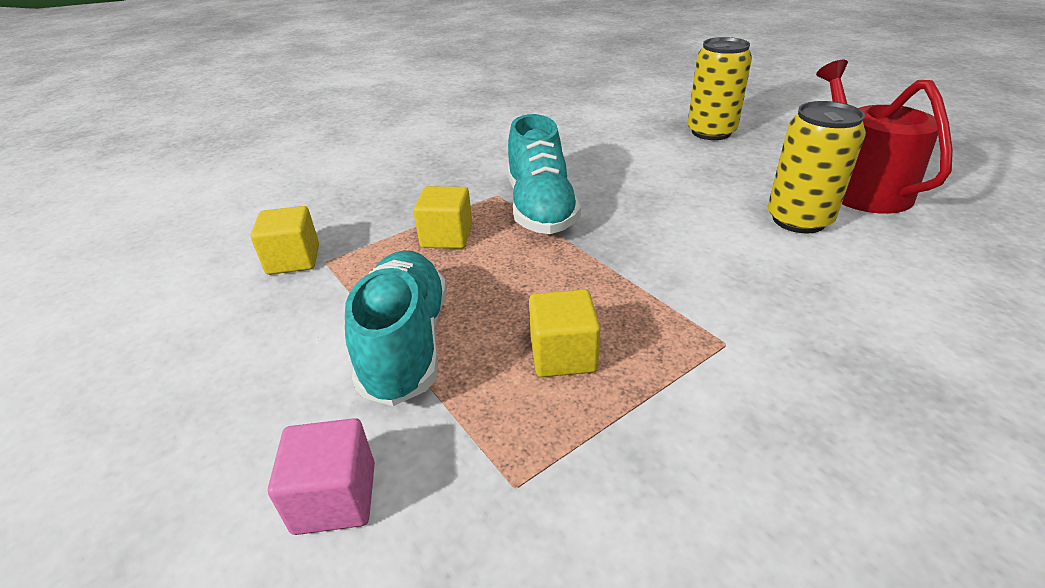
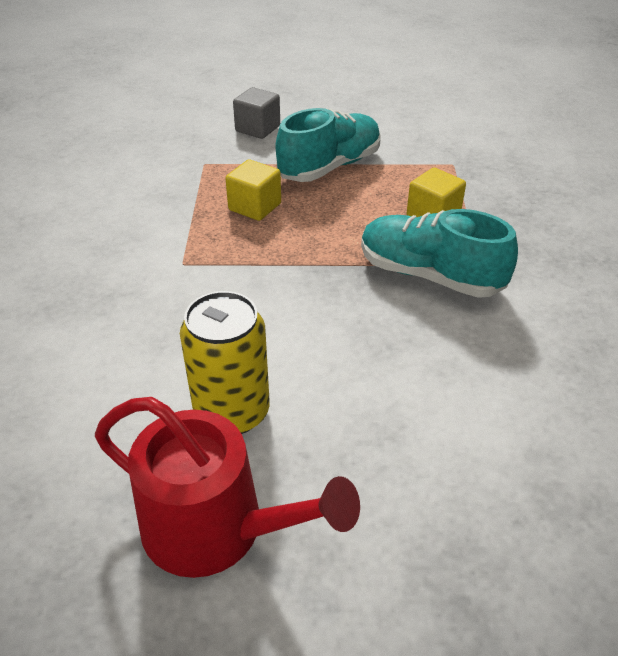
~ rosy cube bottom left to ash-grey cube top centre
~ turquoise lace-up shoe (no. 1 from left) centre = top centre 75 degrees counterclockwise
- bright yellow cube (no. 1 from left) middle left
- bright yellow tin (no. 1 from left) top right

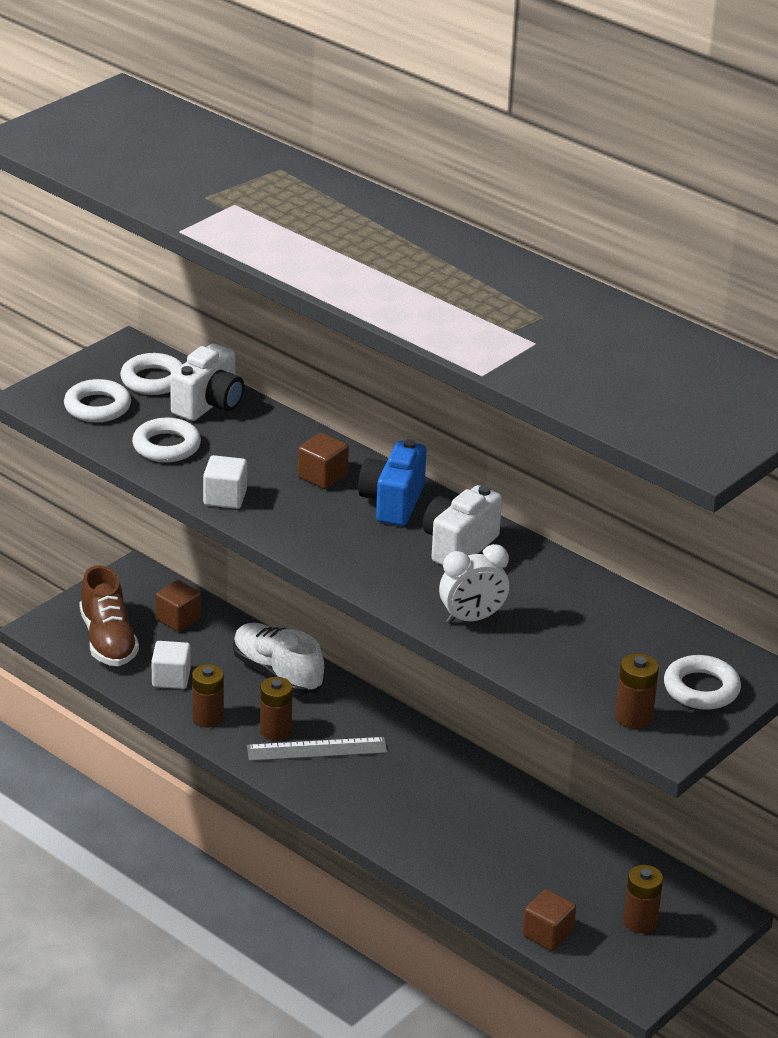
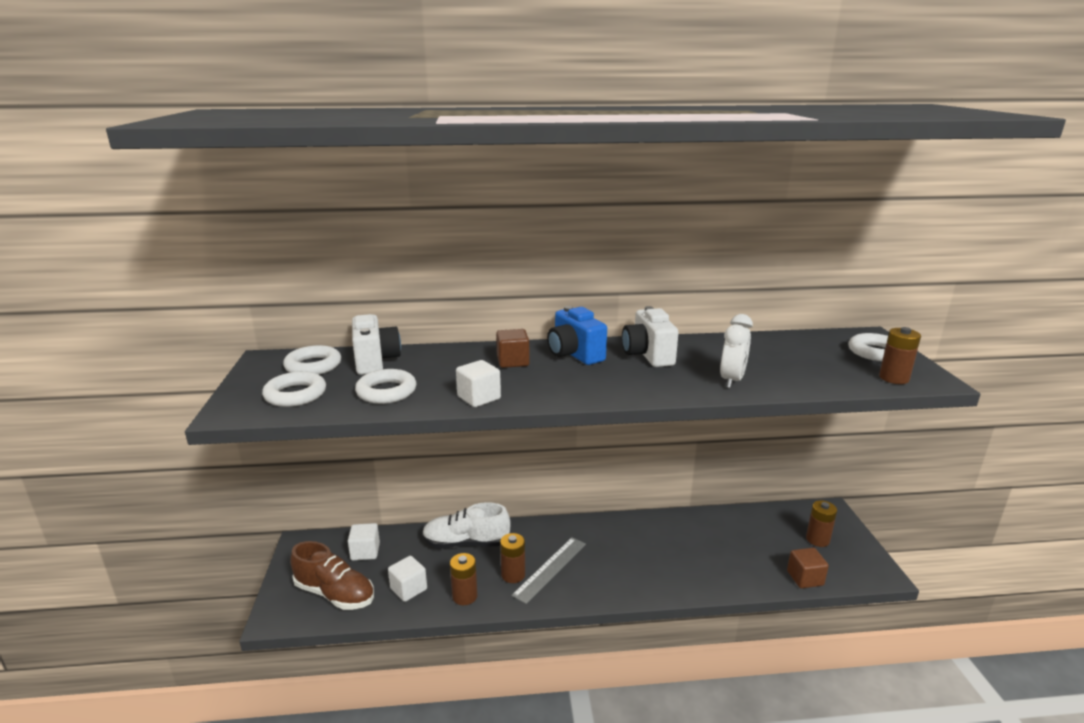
~ dark brown cube (no. 1 from left) middle left to snow-white cube (no. 1 from left) bottom centre

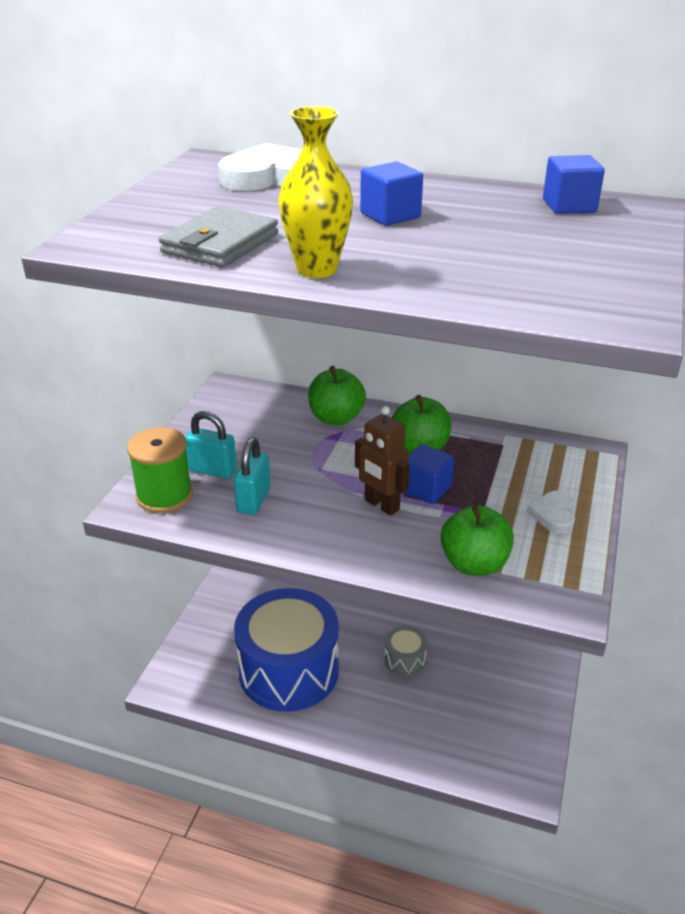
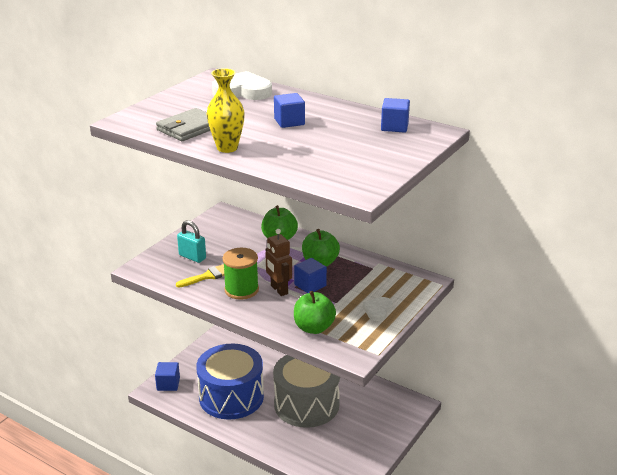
+ cobalt cube (no. 1 from left) bottom left
~ turquoise small lock (no. 2 from left) centre to bright yellow paint brush middle left
~ emerald reel of thread middle left to centre
~ ash-grey toy drum bottom centre = bottom centre x2.38

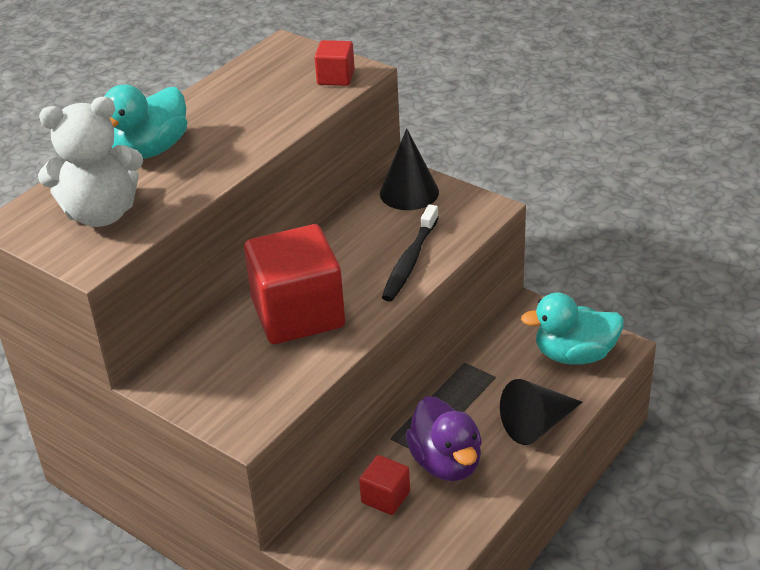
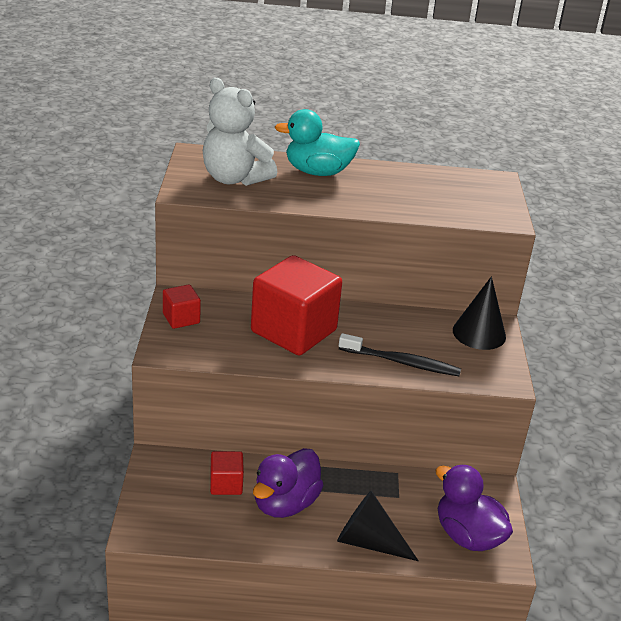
~ red cube (no. 2 from left in the first image) top centre to red cube (no. 1 from left) middle left
~ black toothbrush centre = centre 150 degrees counterclockwise
~ turquoise toy duck (no. 2 from left) middle right to purple toy duck (no. 2 from left) bottom right

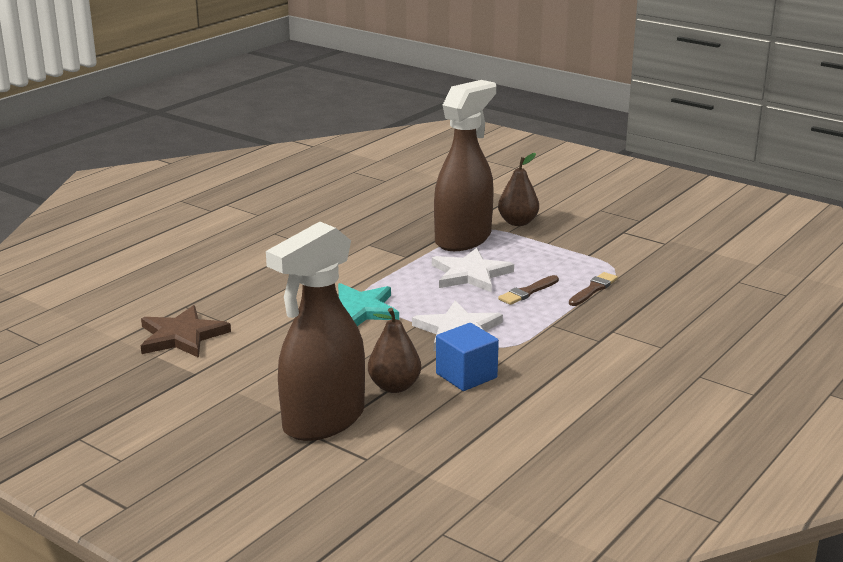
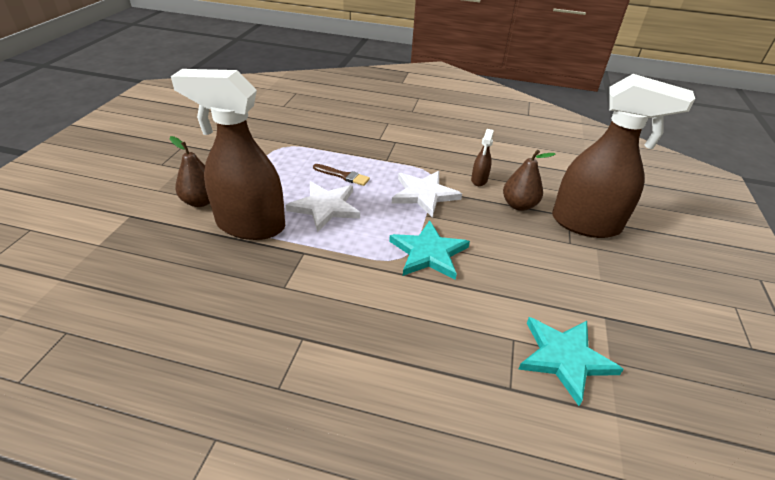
~ cobalt cube centre to dark brown spray bottle (no. 2 from left) top centre
~ dark brown star middle left to turquoise star (no. 2 from left) bottom right
- dark brown paint brush (no. 2 from left) middle right

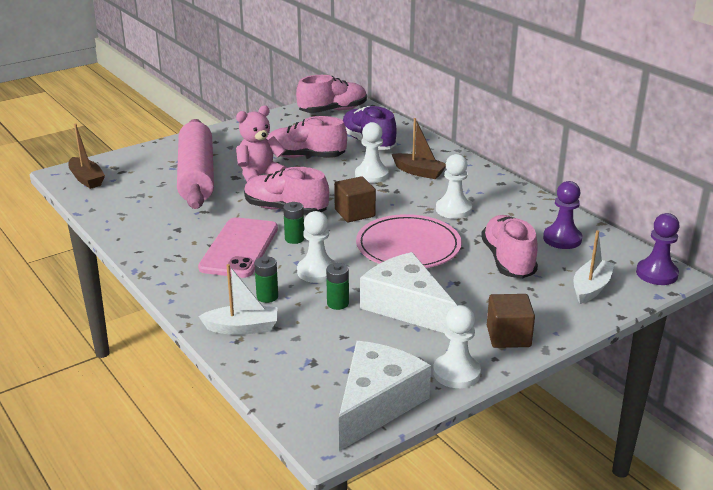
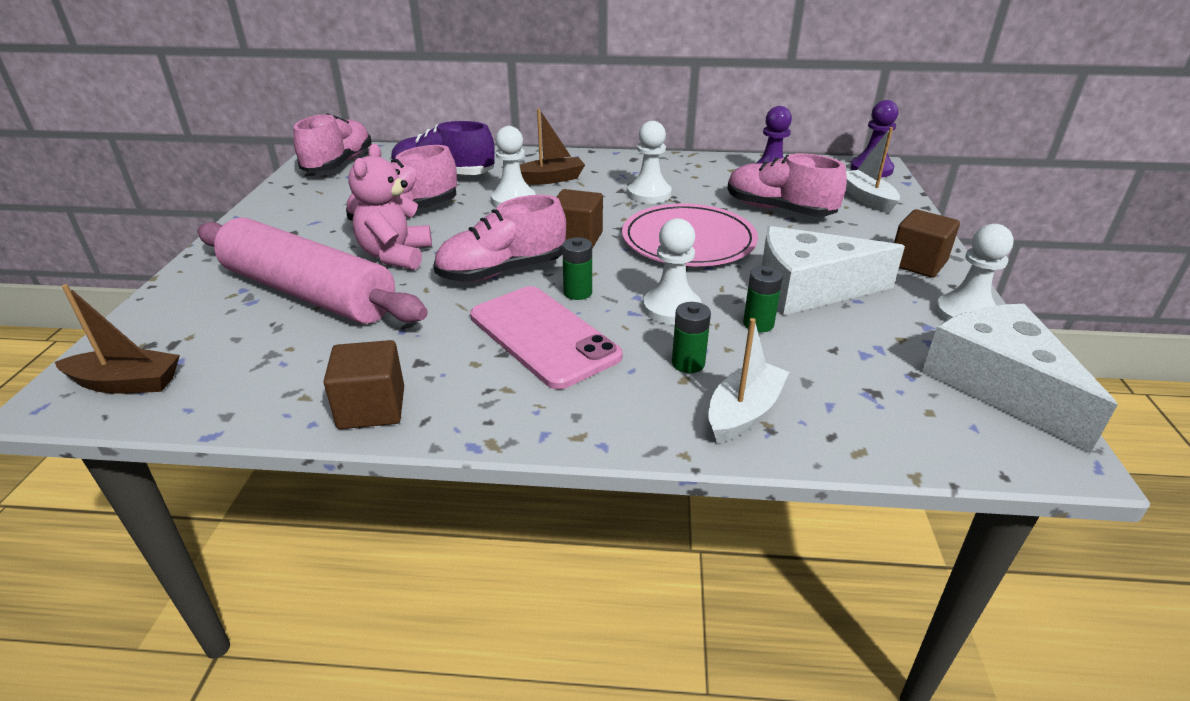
+ dark brown cube (no. 1 from left) middle left

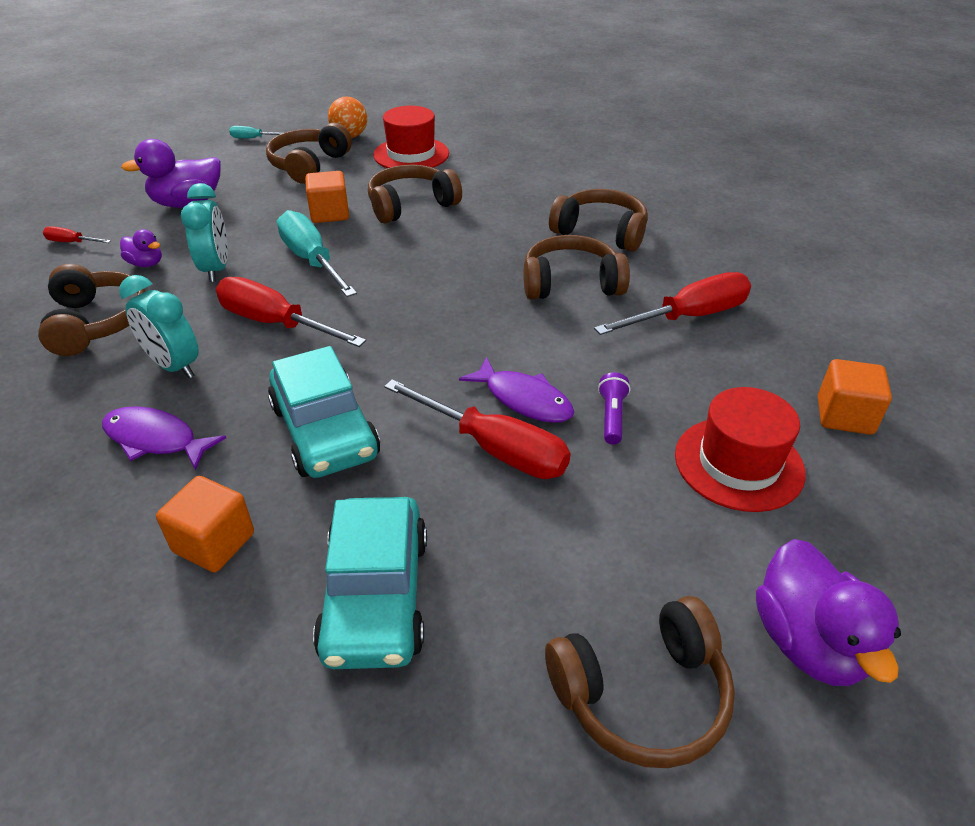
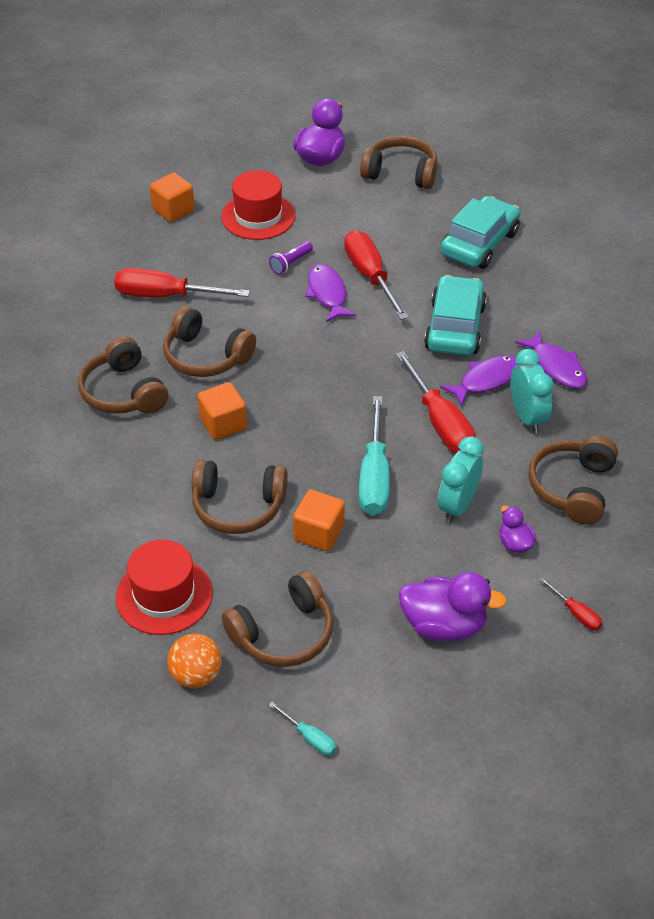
~ orange-coloured cube (no. 1 from left in the first image) middle left to orange-coloured cube (no. 2 from left) centre
+ purple fish figure (no. 2 from left) middle right

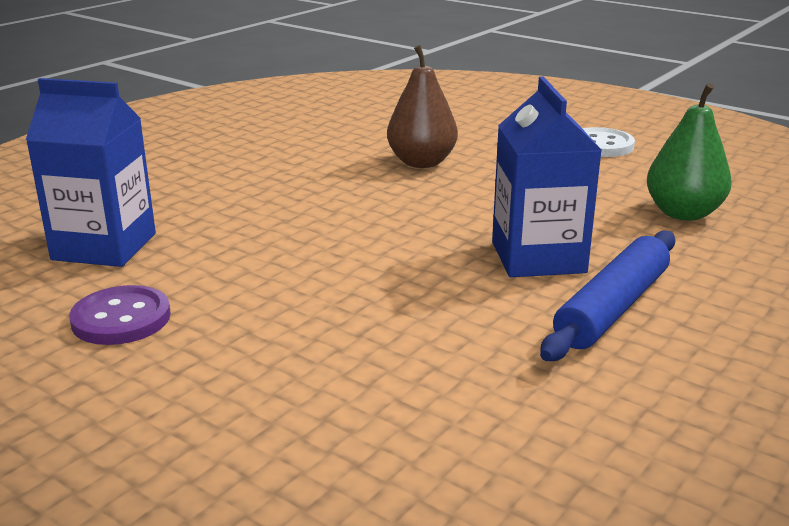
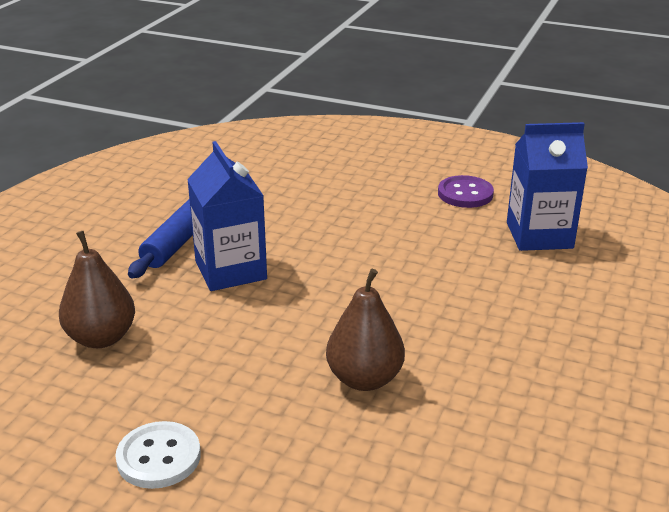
~ emerald pear fruit top right to dark brown pear fruit (no. 1 from left) middle left

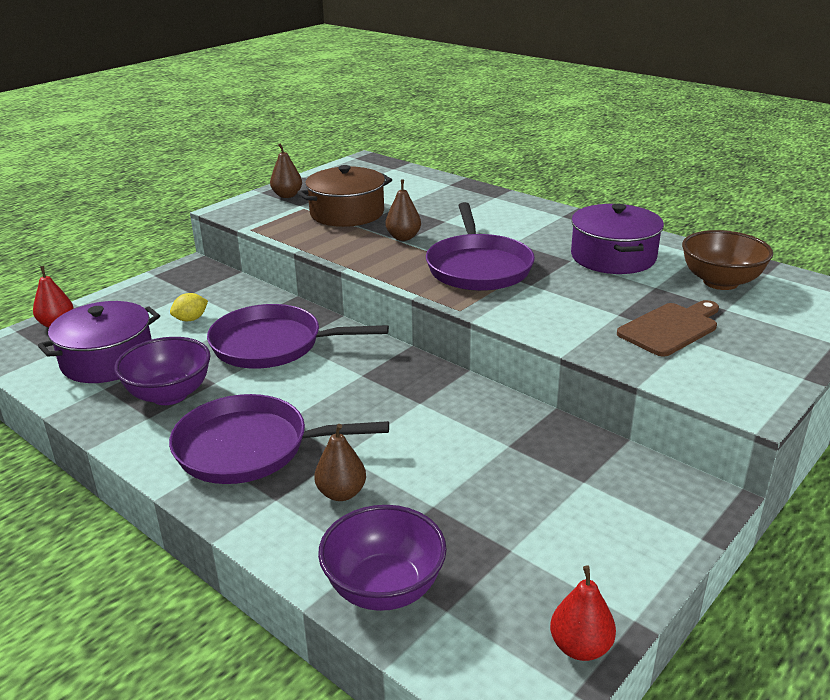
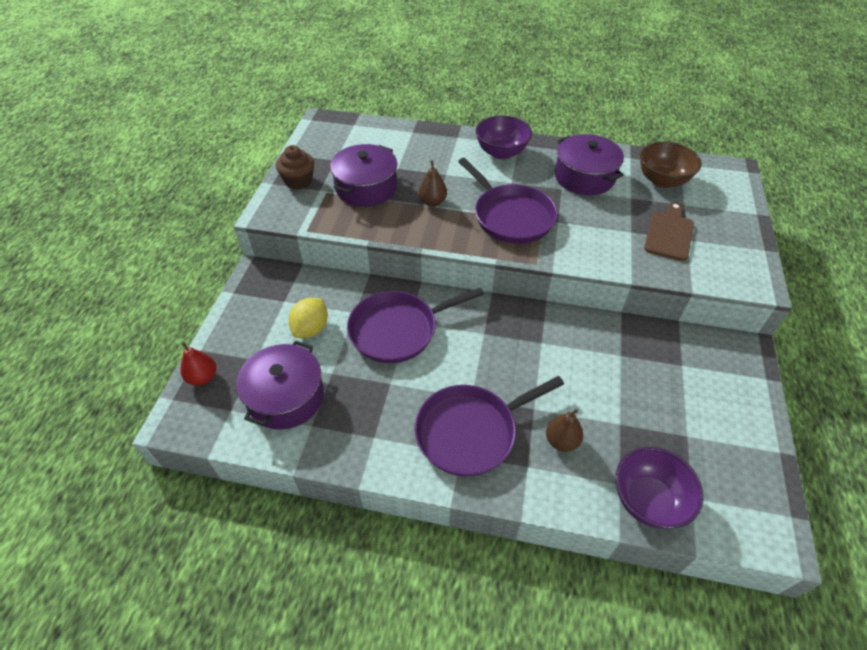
~ dark brown pear fruit (no. 1 from left) top centre to dark brown cupcake top centre
~ bright yellow citrus fruit middle left = centre x1.54
~ dark brown pot top centre to purple pot (no. 2 from left) top centre
~ purple deep dish (no. 1 from left) middle left to top centre
- red pear fruit (no. 2 from left) bottom right

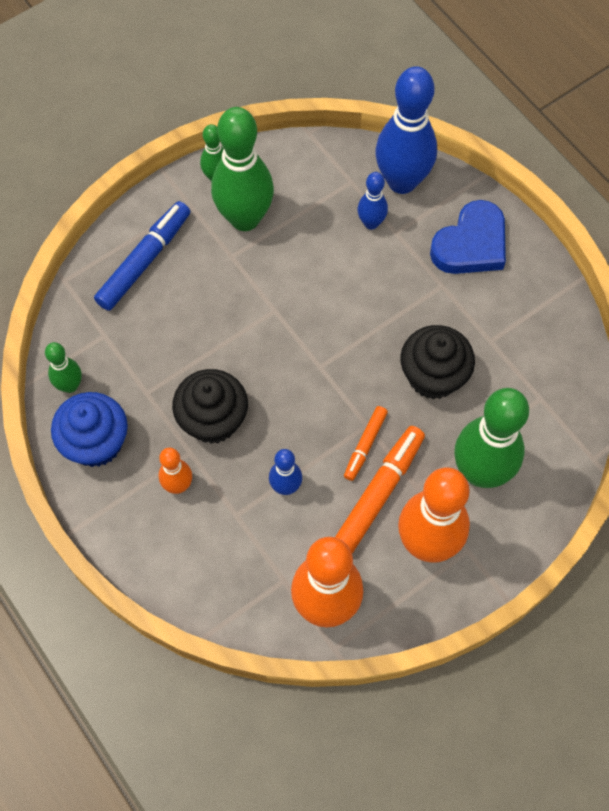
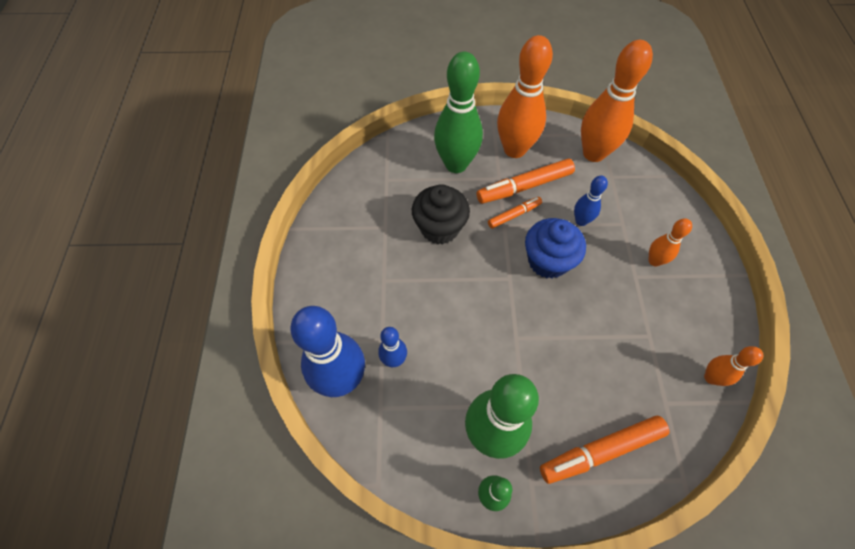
~ cobalt cupcake middle left to centre
~ cobalt marker top left to orange-coloured marker (no. 3 from left) bottom right
~ emerald bowling pin (no. 1 from left) middle left to orange-coloured bowling pin (no. 4 from left) bottom right
- black cupcake (no. 1 from left) centre
- cobalt heart top right

